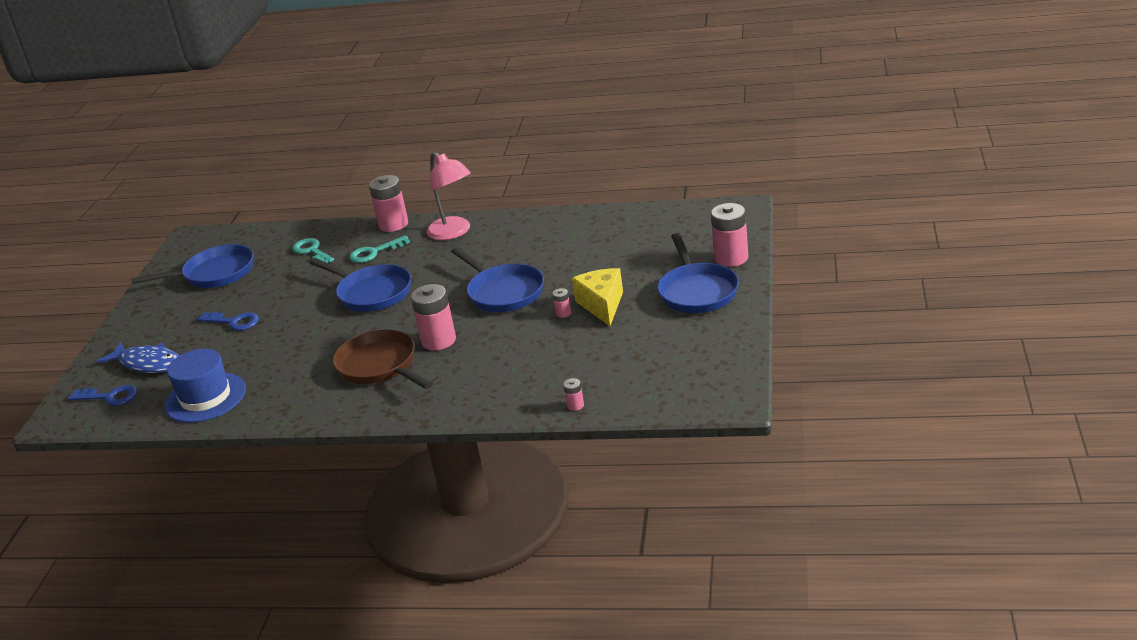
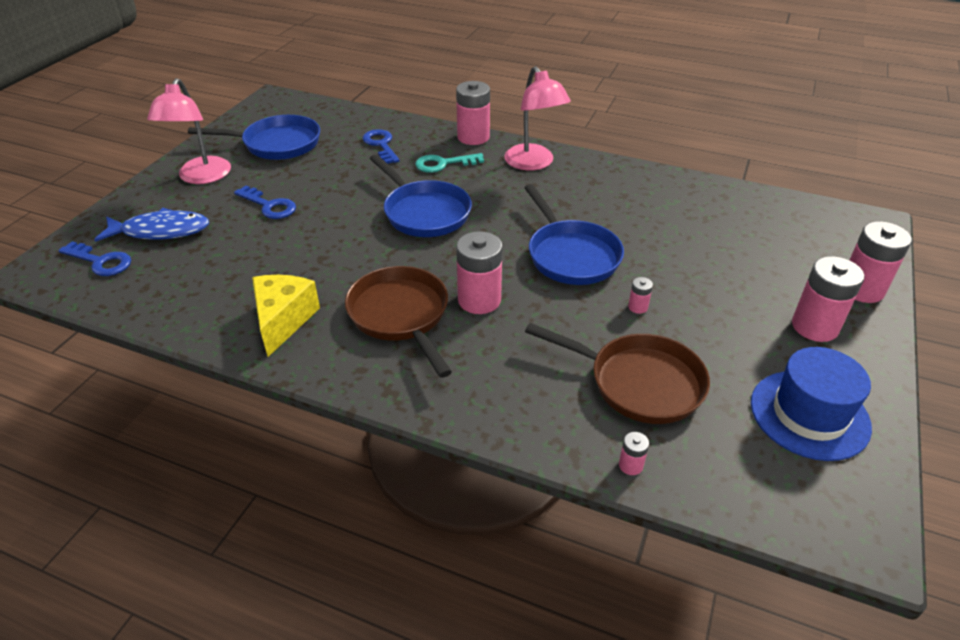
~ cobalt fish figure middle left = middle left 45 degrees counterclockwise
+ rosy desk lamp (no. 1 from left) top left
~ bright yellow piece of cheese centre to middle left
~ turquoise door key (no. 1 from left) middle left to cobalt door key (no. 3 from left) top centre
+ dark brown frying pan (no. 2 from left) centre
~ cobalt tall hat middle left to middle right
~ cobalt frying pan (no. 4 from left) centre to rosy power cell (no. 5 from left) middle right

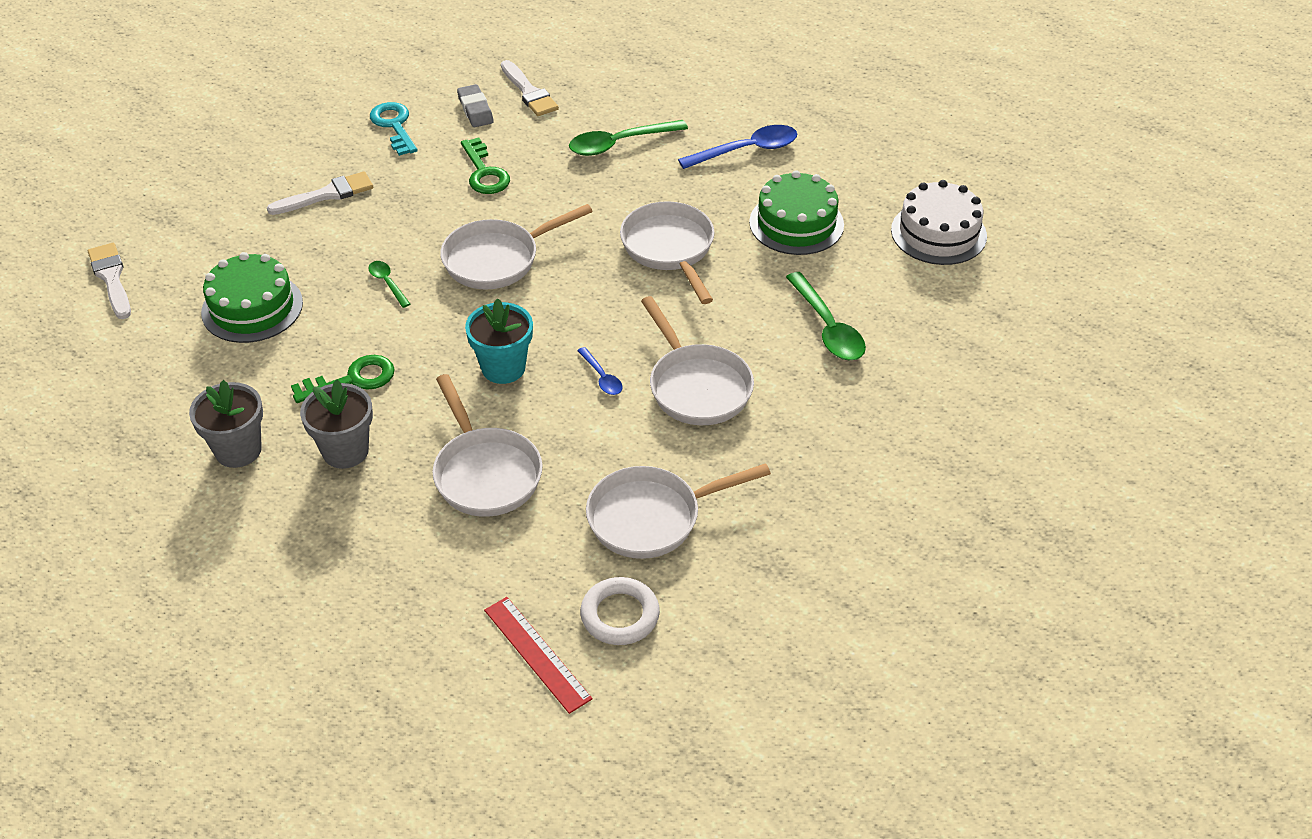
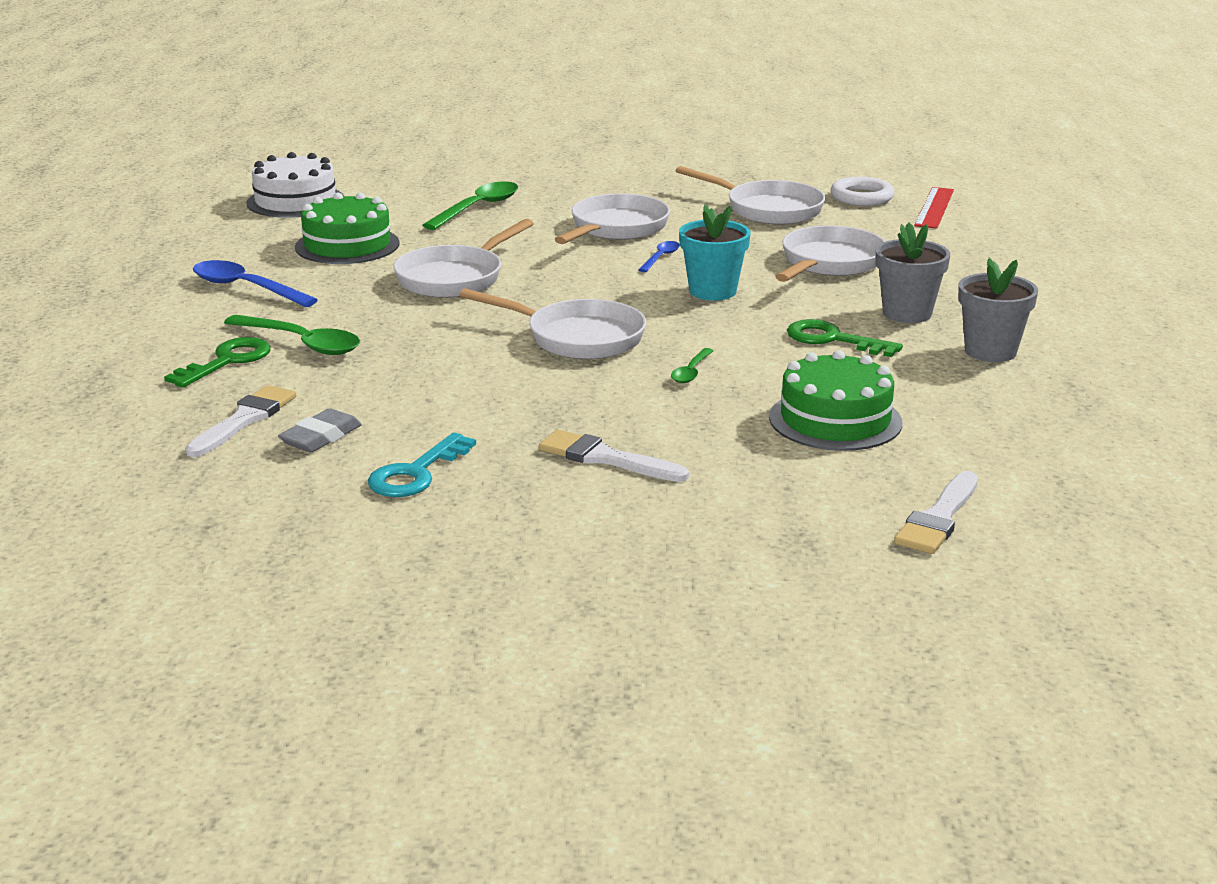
~ emerald door key (no. 2 from left in the first image) top centre to emerald door key (no. 1 from left) middle left

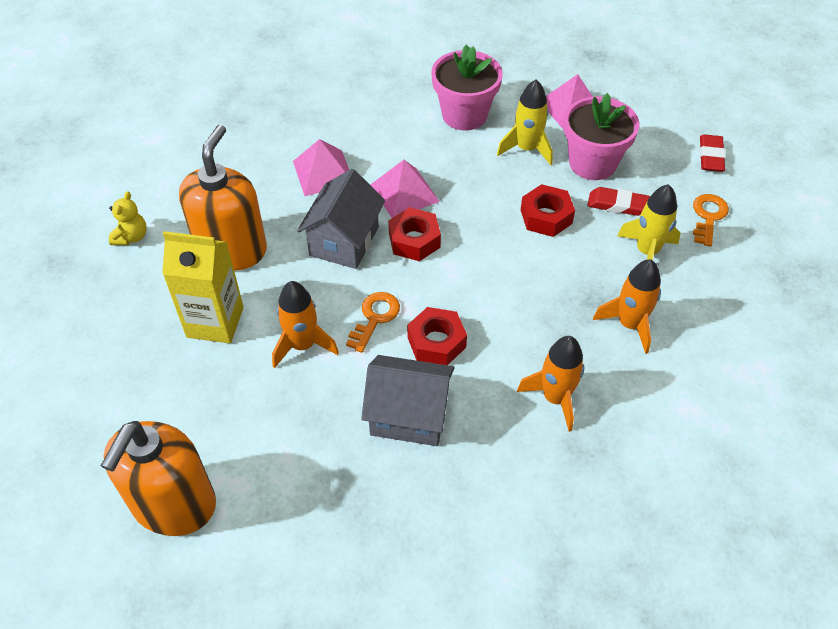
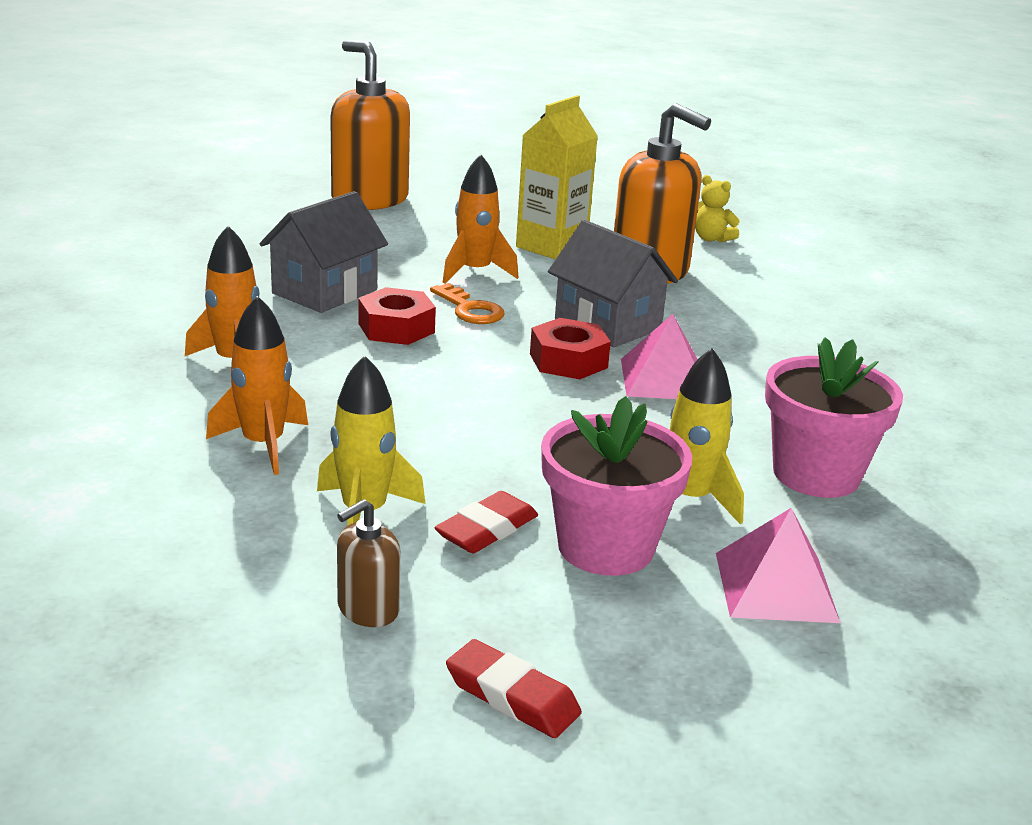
~ orange-coloured door key (no. 2 from left) middle right to dark brown soap pump bottom centre
- rosy pyramid shape (no. 1 from left) top centre
- red hex nut (no. 3 from left) centre

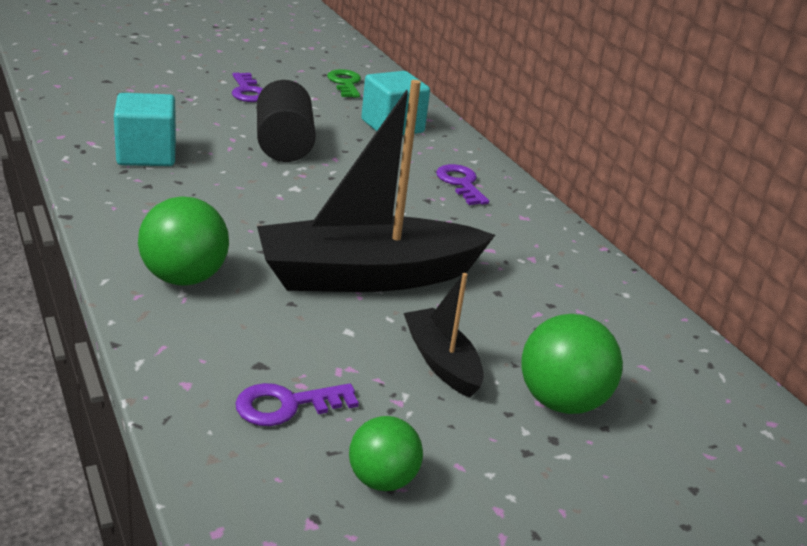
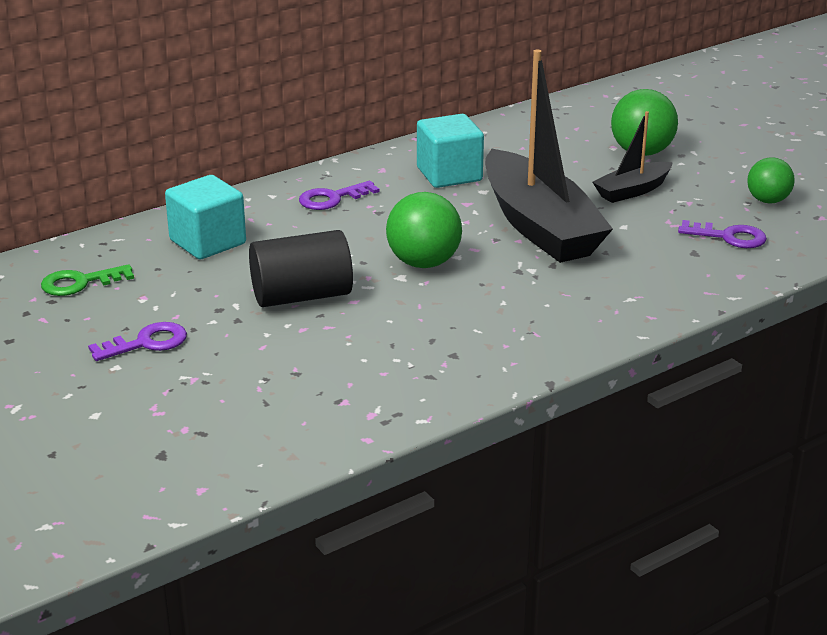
~ emerald ball (no. 1 from left) middle left to centre
~ turquoise cube (no. 1 from left in the first image) top left to turquoise cube (no. 2 from left) top centre
~ purple door key (no. 2 from left in the first image) bottom centre = middle right 45 degrees counterclockwise

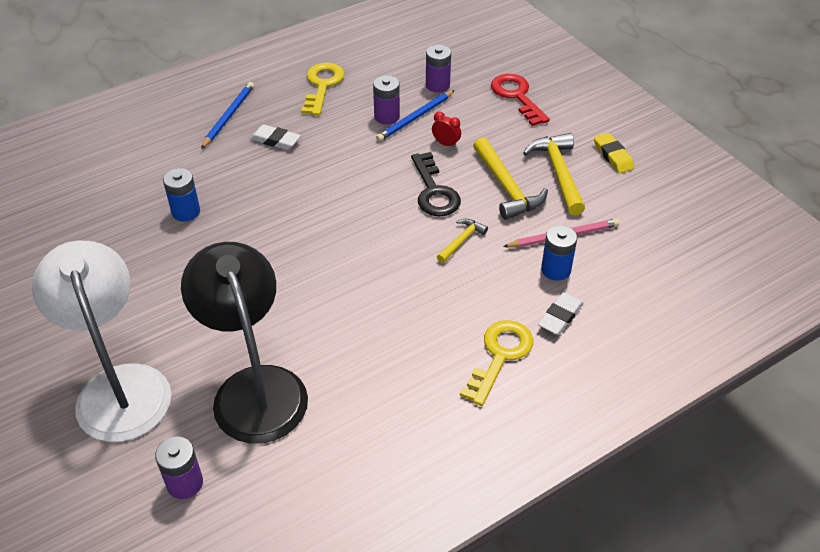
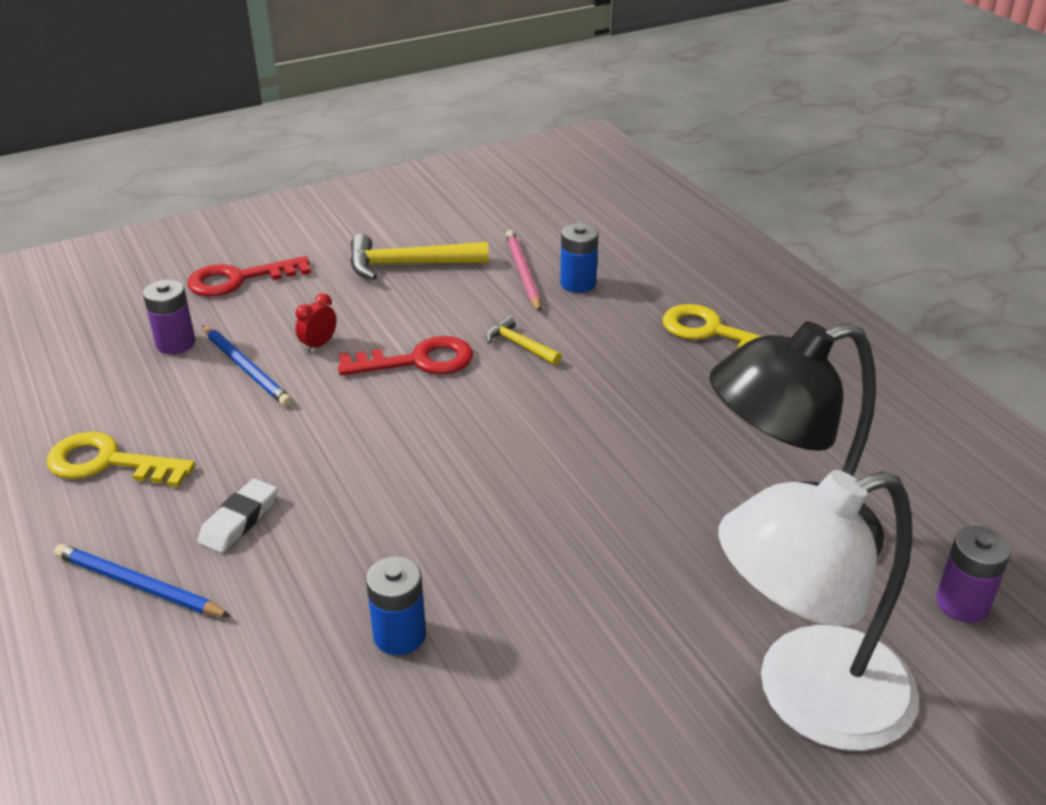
~ black door key centre to red door key (no. 2 from left) centre
- purple power cell (no. 2 from left) top centre
- bright yellow carpenter's hammer (no. 2 from left) top centre
- snow-white eraser (no. 2 from left) middle right
- bright yellow eraser top right

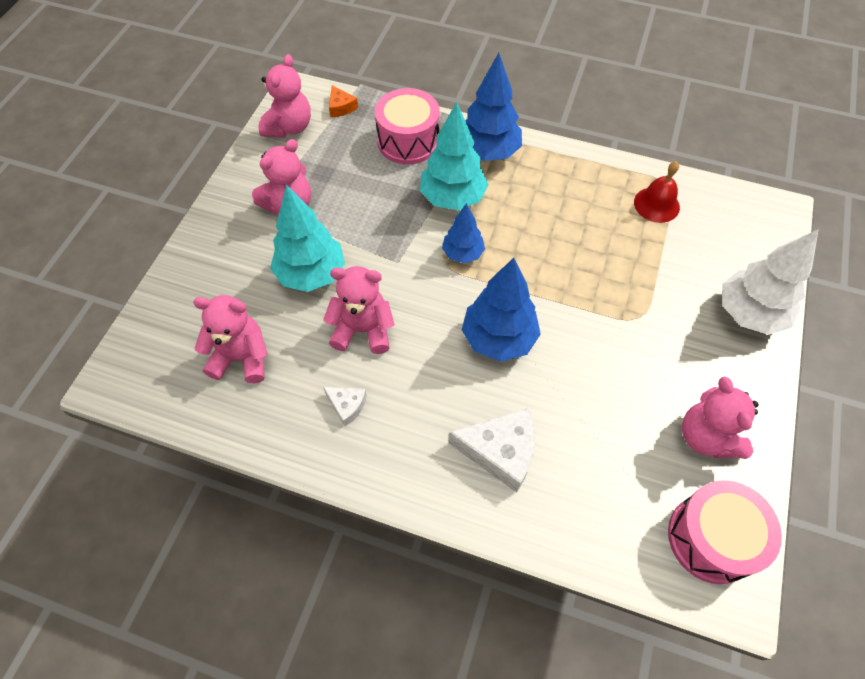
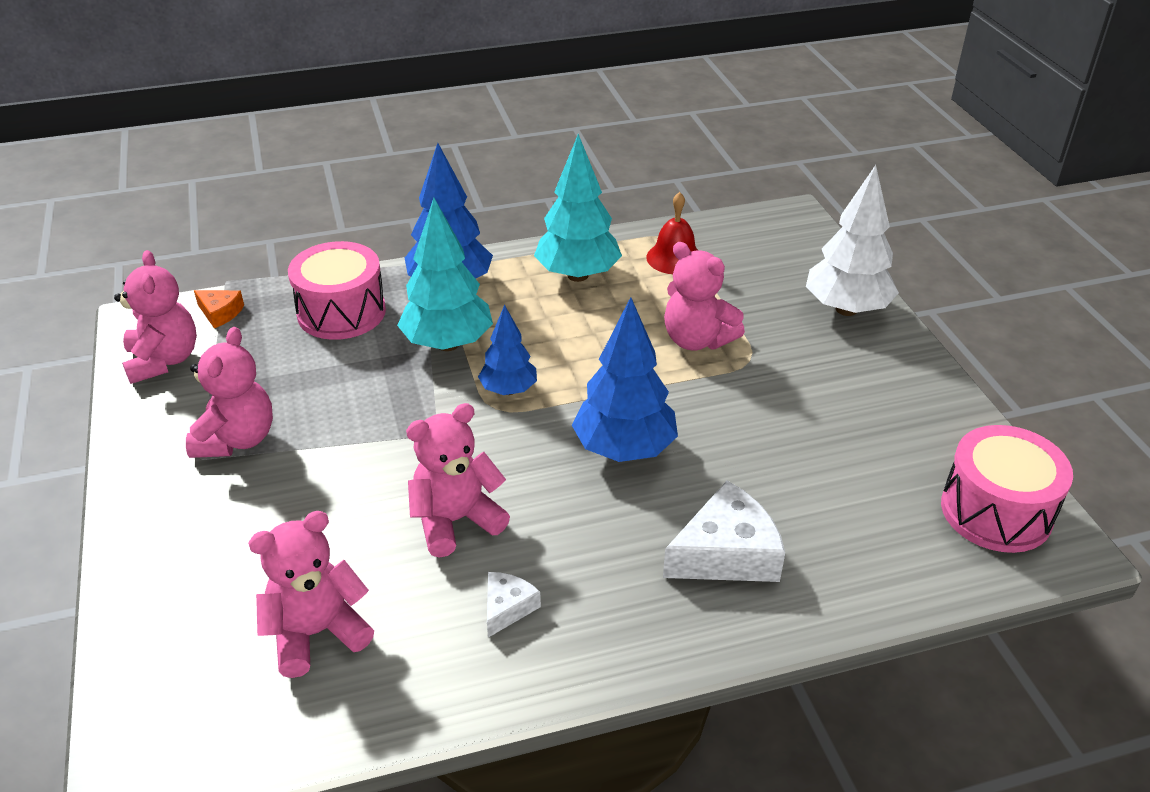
~ snow-white piece of cheese (no. 1 from left) centre = bottom centre 60 degrees counterclockwise
~ turquoise toy tree (no. 1 from left in the first image) centre to turquoise toy tree (no. 2 from left) top centre
~ rosy teddy bear (no. 5 from left) middle right to centre

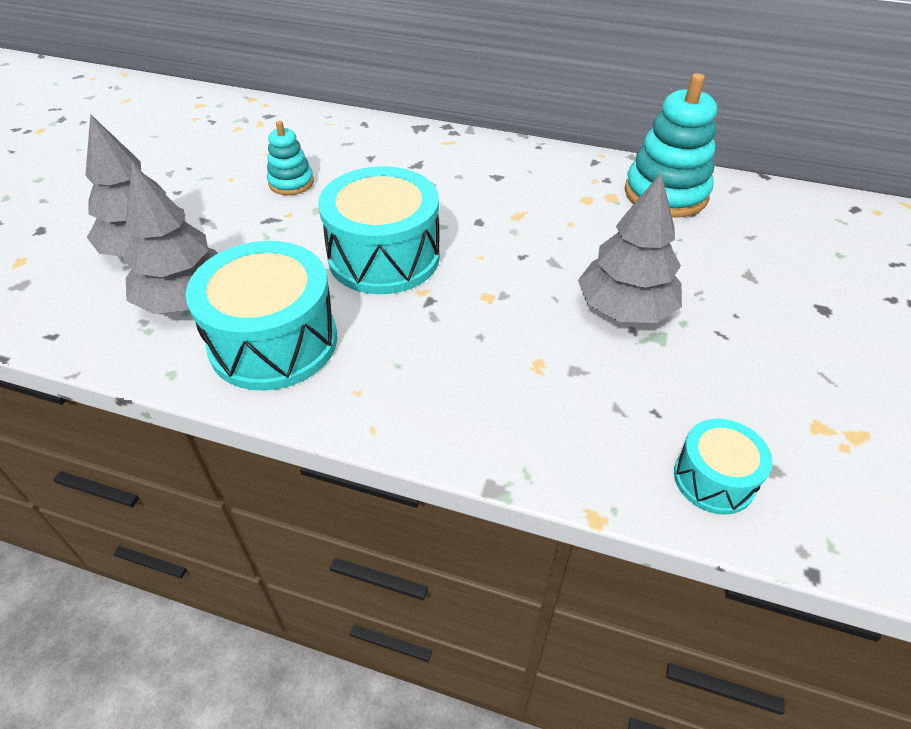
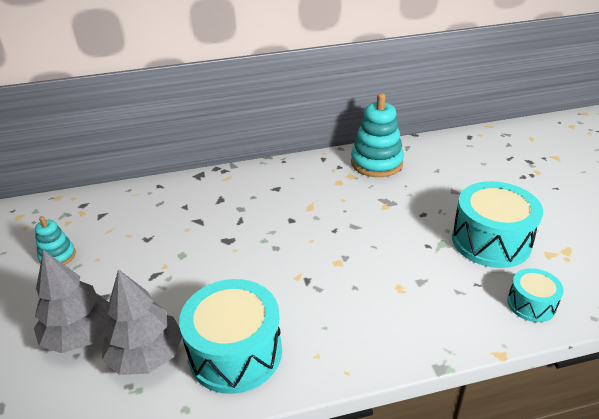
~ turquoise stacking rings (no. 1 from left) top left to middle left
~ turquoise toy drum (no. 2 from left) top centre to middle right
- ash-grey toy tree (no. 3 from left) middle right

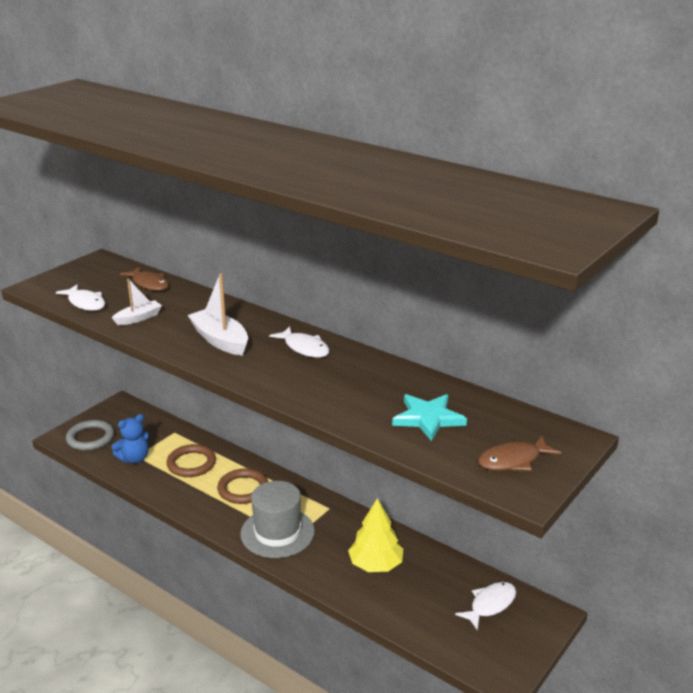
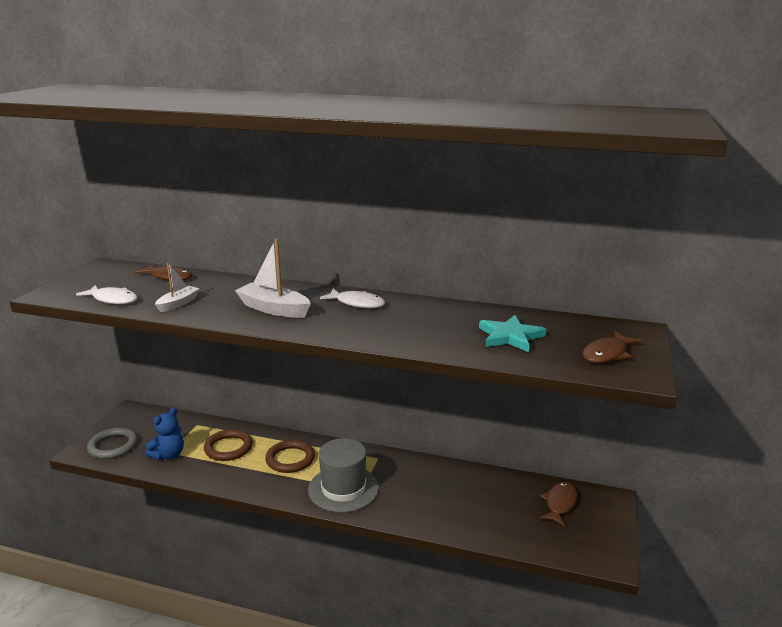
~ snow-white fish figure (no. 3 from left) bottom right to dark brown fish figure (no. 2 from left) bottom right
- bright yellow toy tree bottom centre

